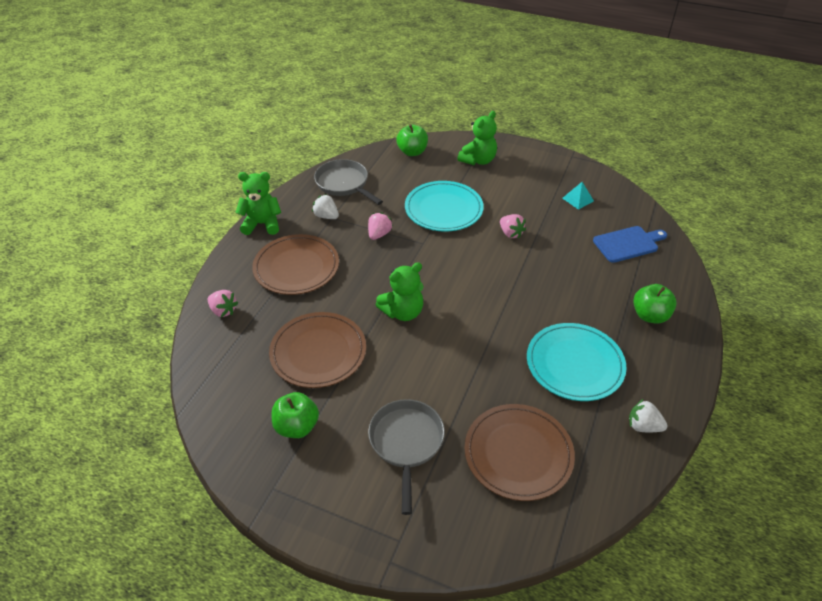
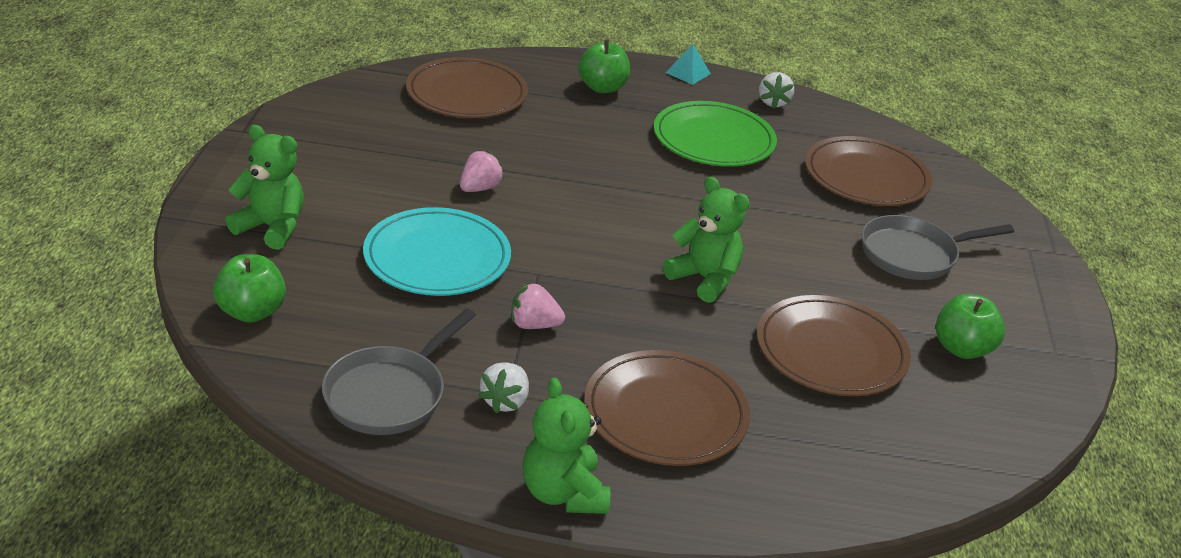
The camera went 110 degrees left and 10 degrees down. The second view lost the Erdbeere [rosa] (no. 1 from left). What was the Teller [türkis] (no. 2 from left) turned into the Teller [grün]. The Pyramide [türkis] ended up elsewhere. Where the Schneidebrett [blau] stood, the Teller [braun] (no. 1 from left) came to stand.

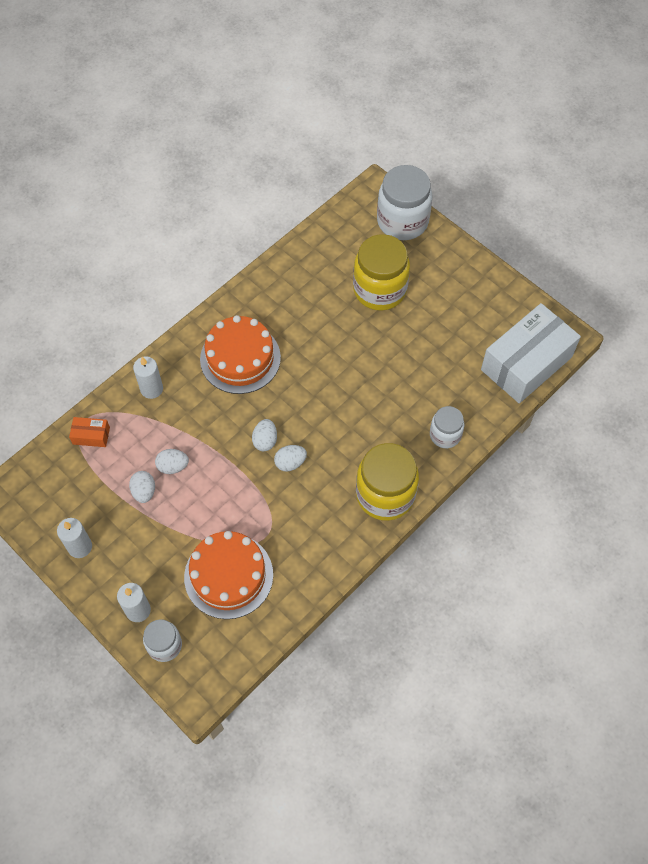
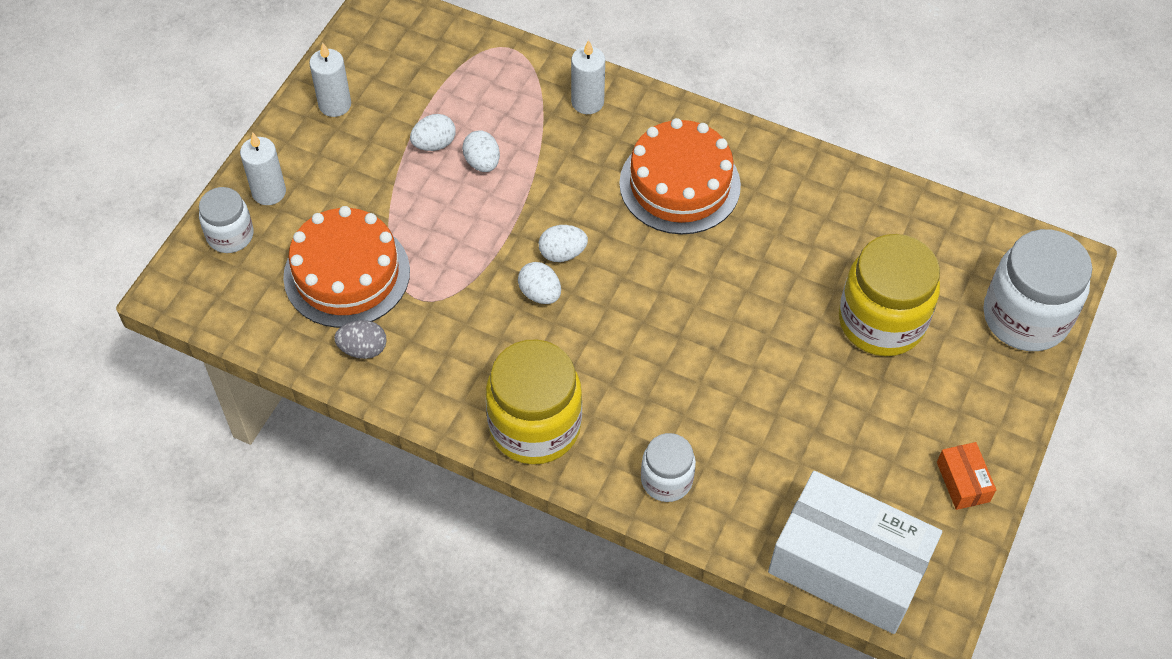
The camera went 70 degrees right and 5 degrees down. The Schachtel [orange] ended up elsewhere. The second view gained the Ei [grau].

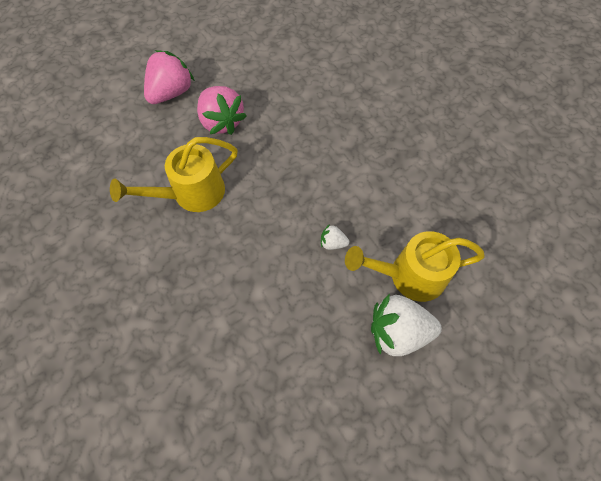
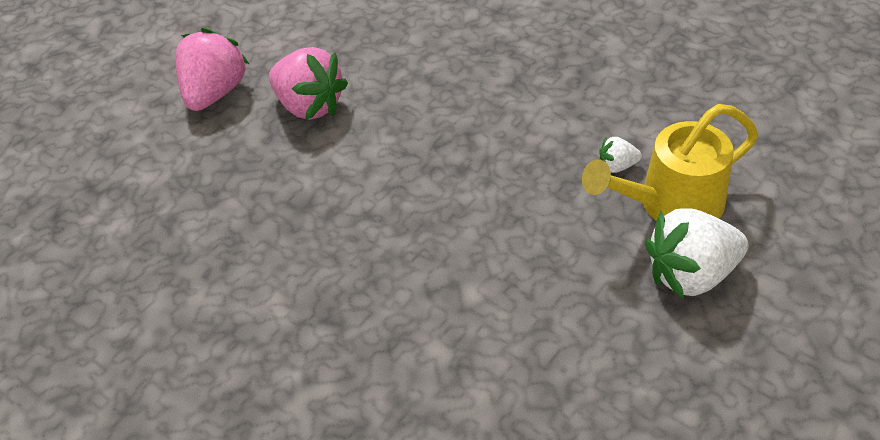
The camera went 15 degrees left and 15 degrees down. The second view lost the Gießkanne [gelb] (no. 1 from left). The Erdbeere [weiß] (no. 1 from left) ended up elsewhere.

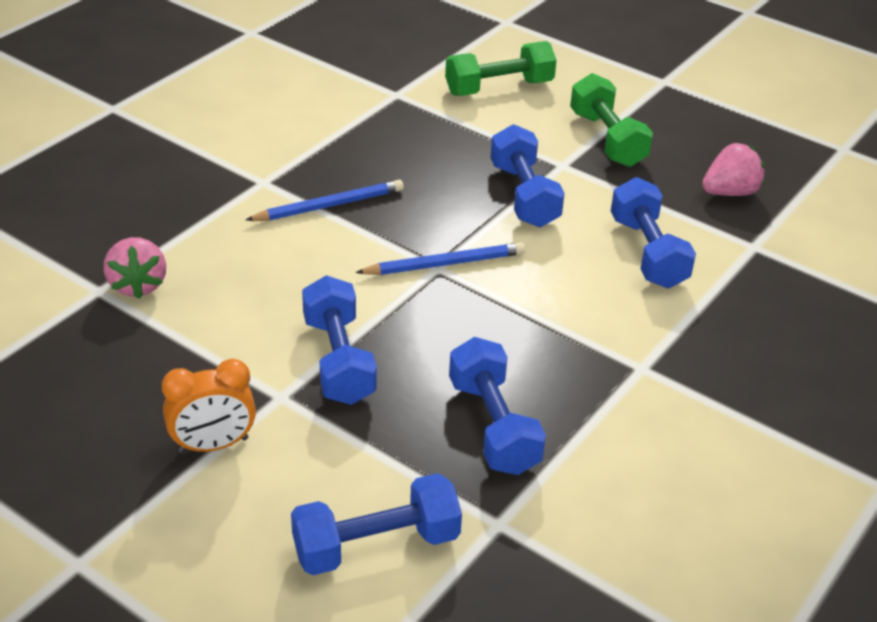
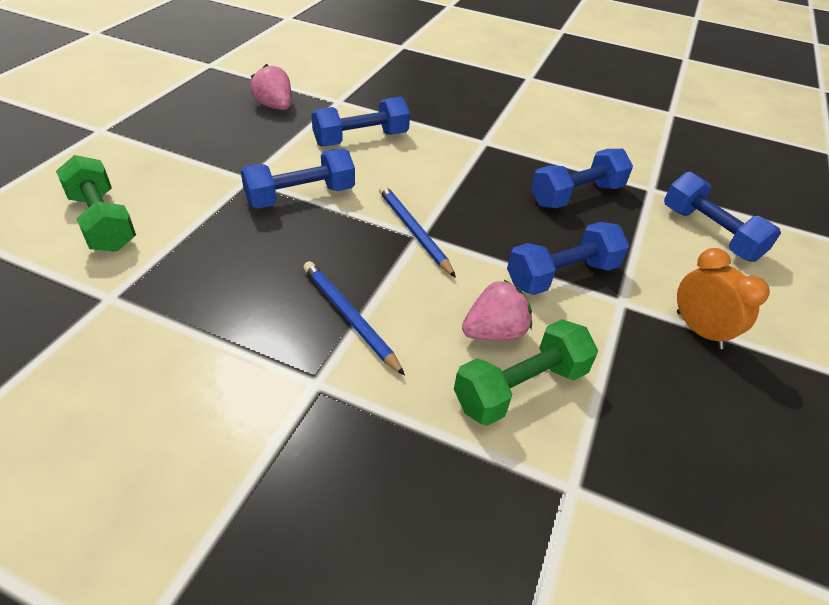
The camera went 105 degrees left and 5 degrees up. The Erdbeere [rosa] (no. 1 from left in the first image) ended up elsewhere. The Hantel [grün] (no. 2 from left) ended up elsewhere.

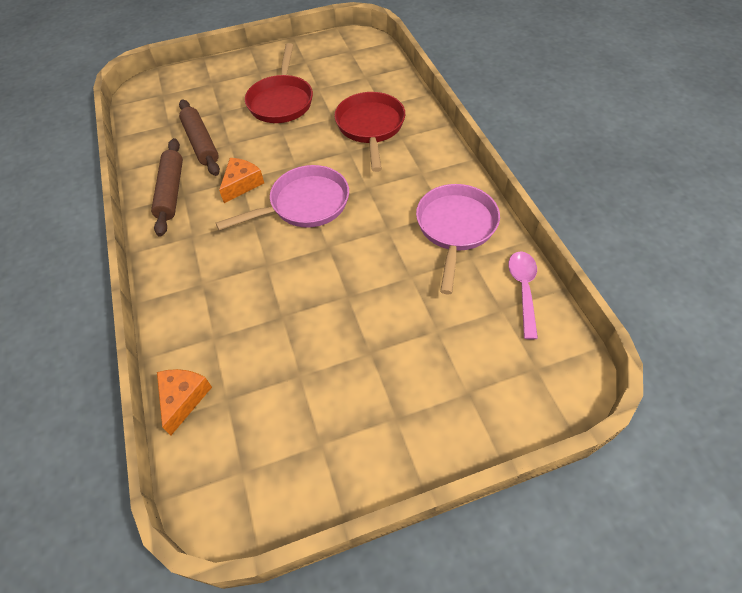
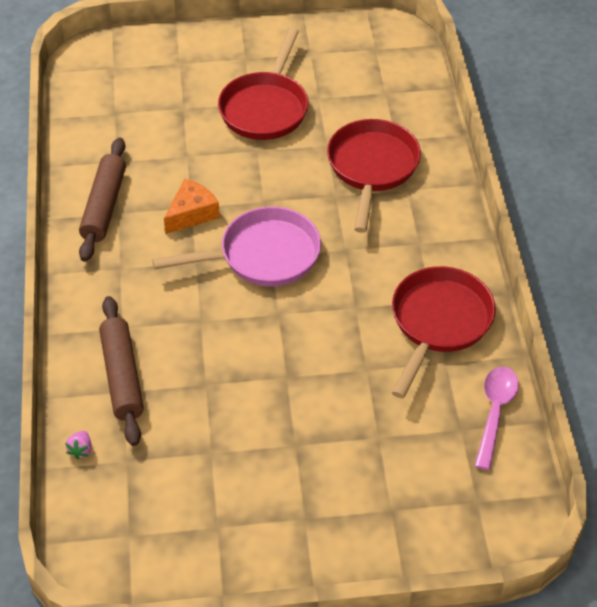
The camera went 10 degrees right and 5 degrees down. Where the Käse [orange] (no. 1 from left) stood, the Erdbeere [rosa] came to stand. The Nudelholz [braun] (no. 2 from left) ended up elsewhere. What was the Pfanne [rosa] (no. 2 from left) turned into the Pfanne [rot] (no. 3 from left).

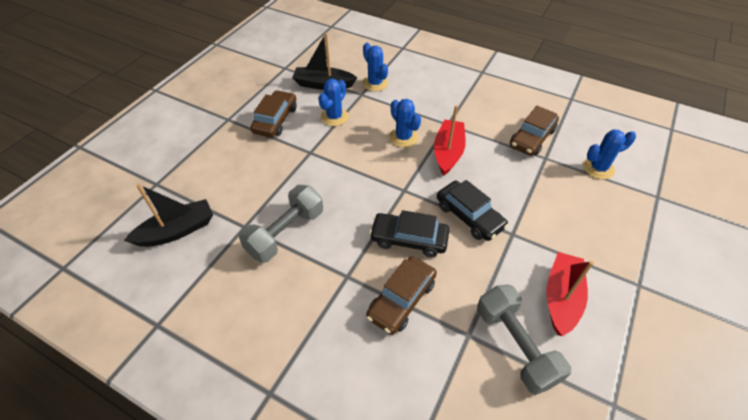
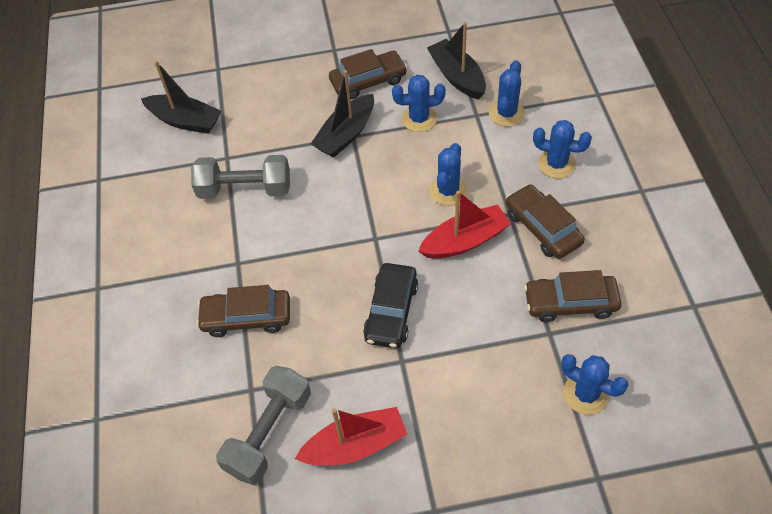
The camera went 55 degrees right and 5 degrees up. The second view lost the Auto [schwarz] (no. 1 from left). The second view gained the Boot [schwarz] (no. 2 from left). The second view gained the Auto [braun] (no. 3 from left). The second view gained the Kaktus [blau] (no. 4 from left).

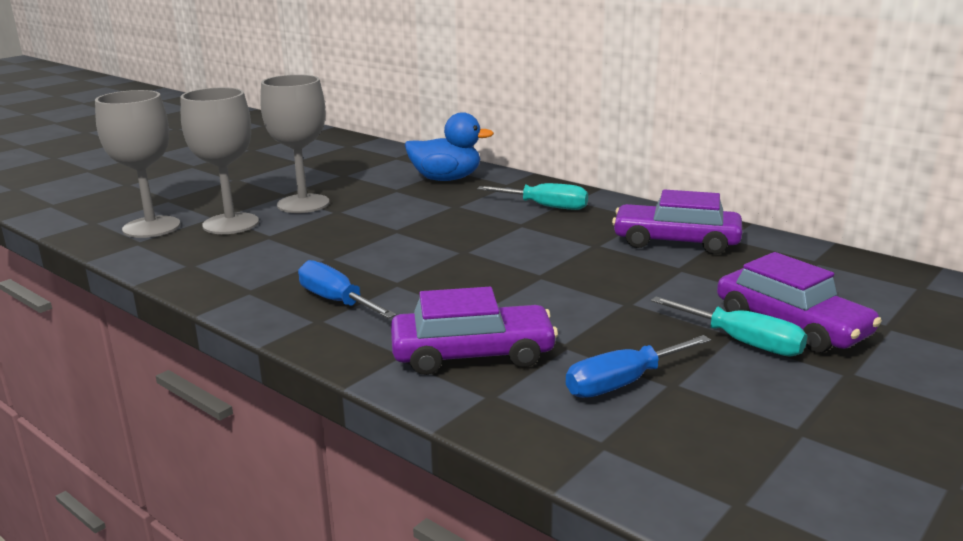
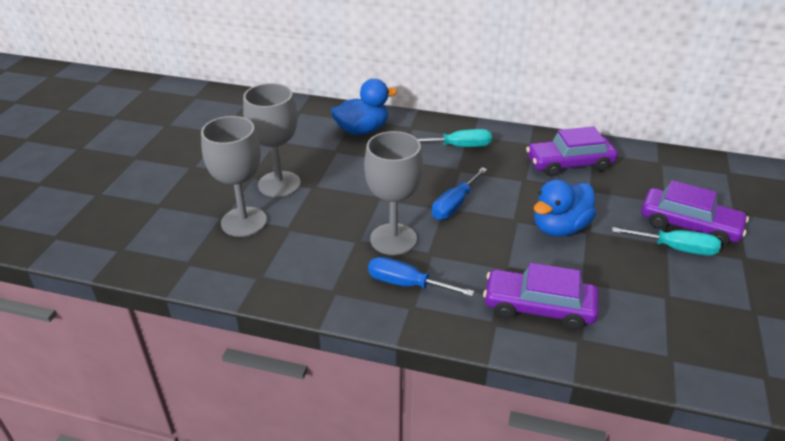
The camera went 25 degrees left and 15 degrees up. The Kelch [grau] (no. 1 from left in the first image) ended up elsewhere. The Auto [lila] (no. 1 from left) ended up facing another way, 135 degrees counterclockwise from before. The Schraubenzieher [blau] (no. 2 from left) ended up elsewhere. The second view gained the Ente [blau] (no. 2 from left).

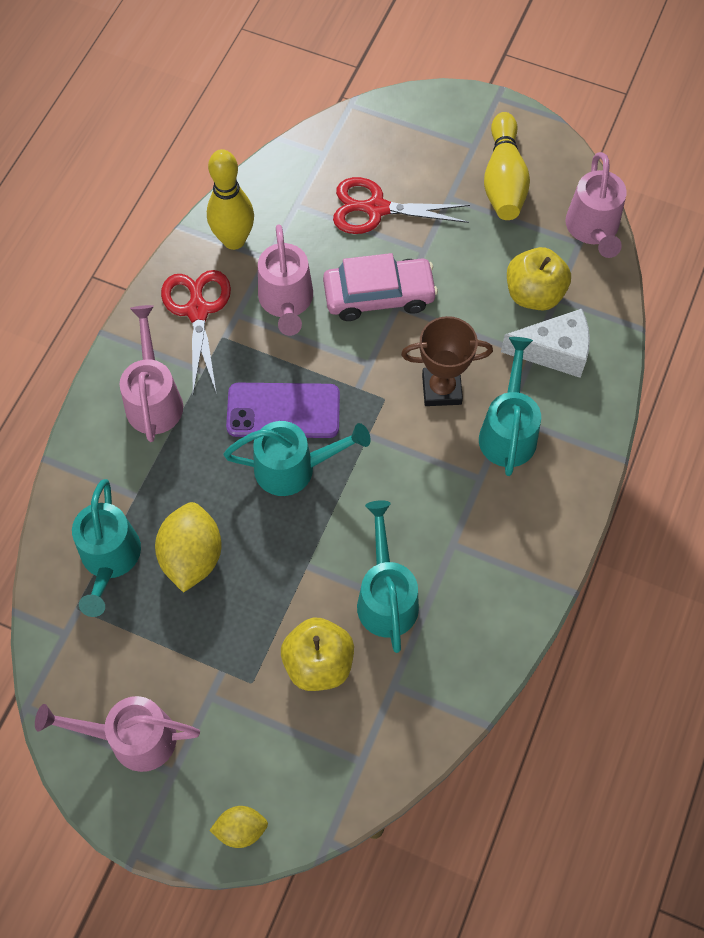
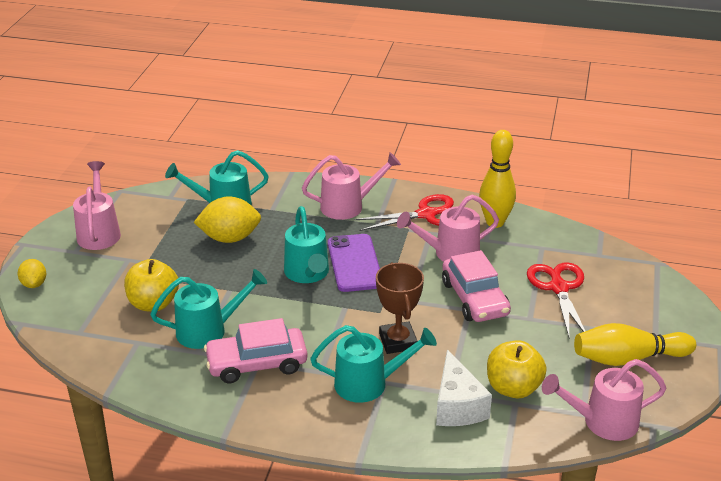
The camera went 80 degrees right and 30 degrees down. The second view gained the Auto [rosa] (no. 1 from left).

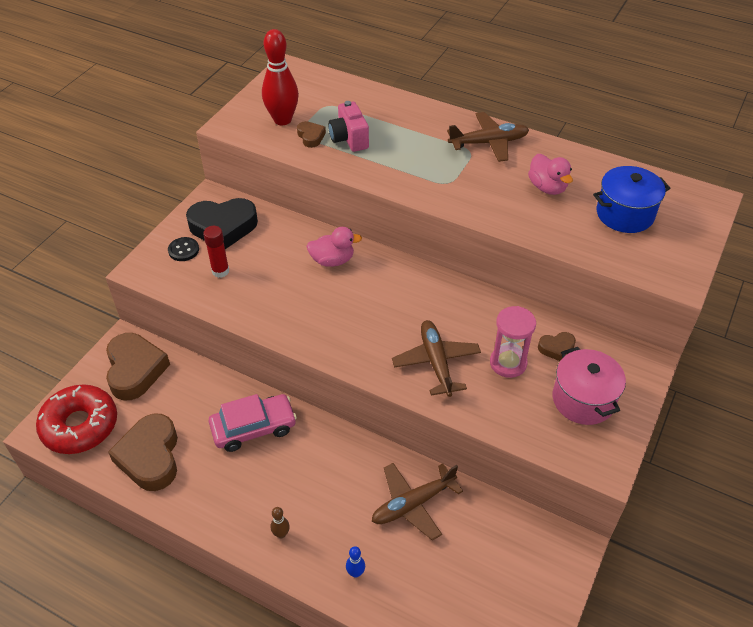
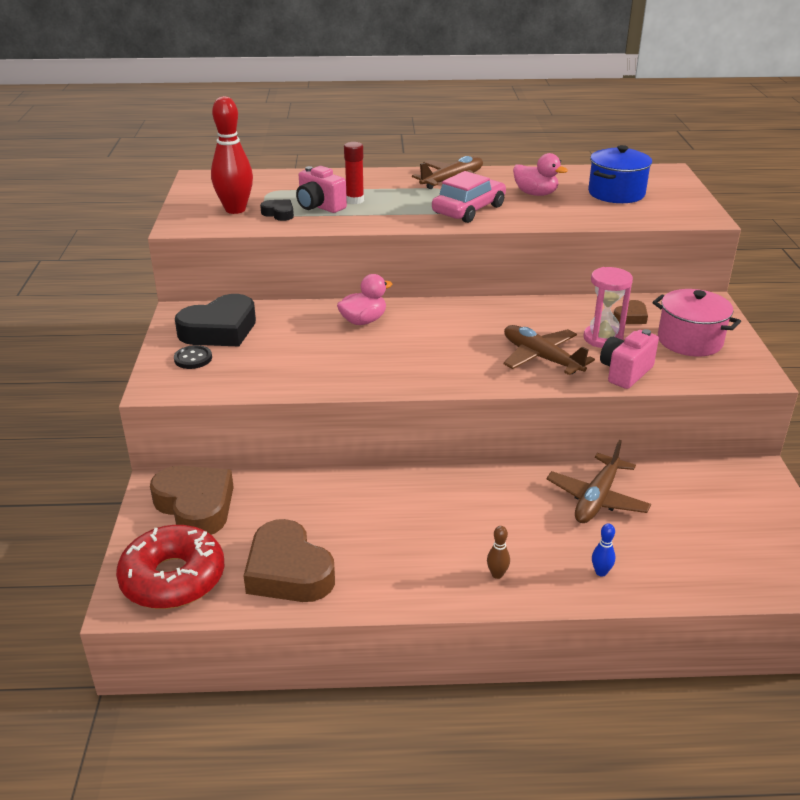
The camera went 30 degrees left and 15 degrees down. The Klebestift [rot] ended up elsewhere. The Auto [rosa] ended up elsewhere. What was the Herz [braun] (no. 3 from left) turned into the Herz [schwarz] (no. 2 from left). The second view gained the Kamera [rosa] (no. 2 from left).

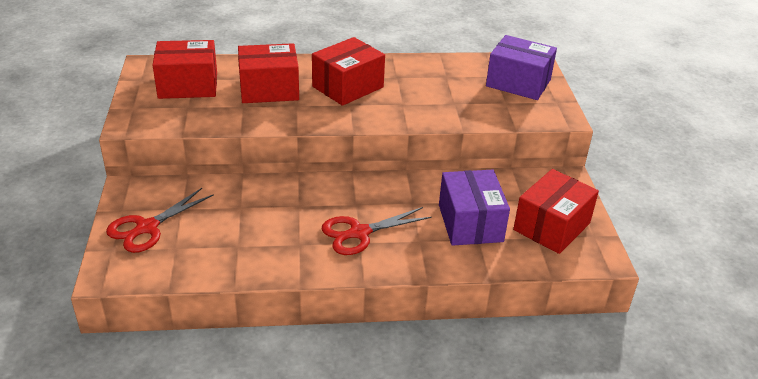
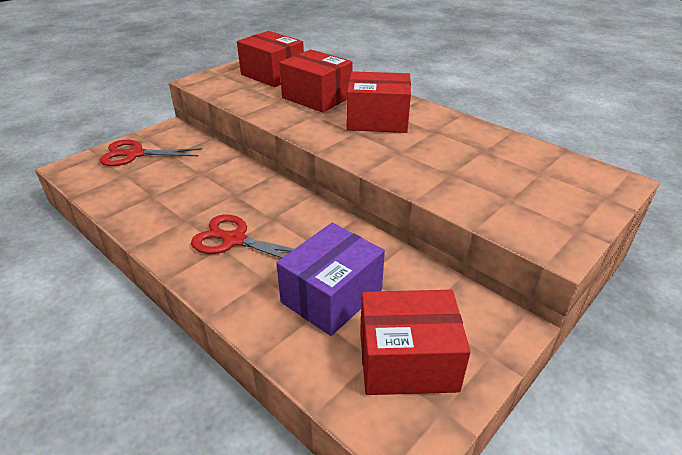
The camera went 50 degrees right and 0 degrees up. The second view lost the Schachtel [lila] (no. 2 from left).

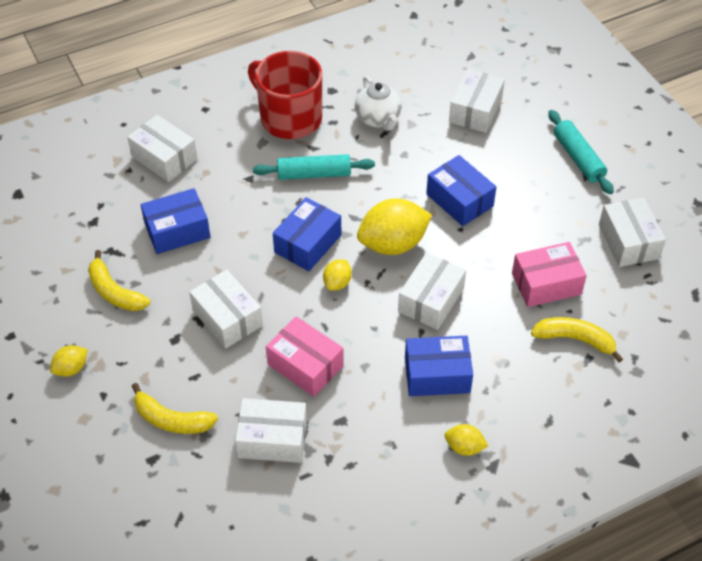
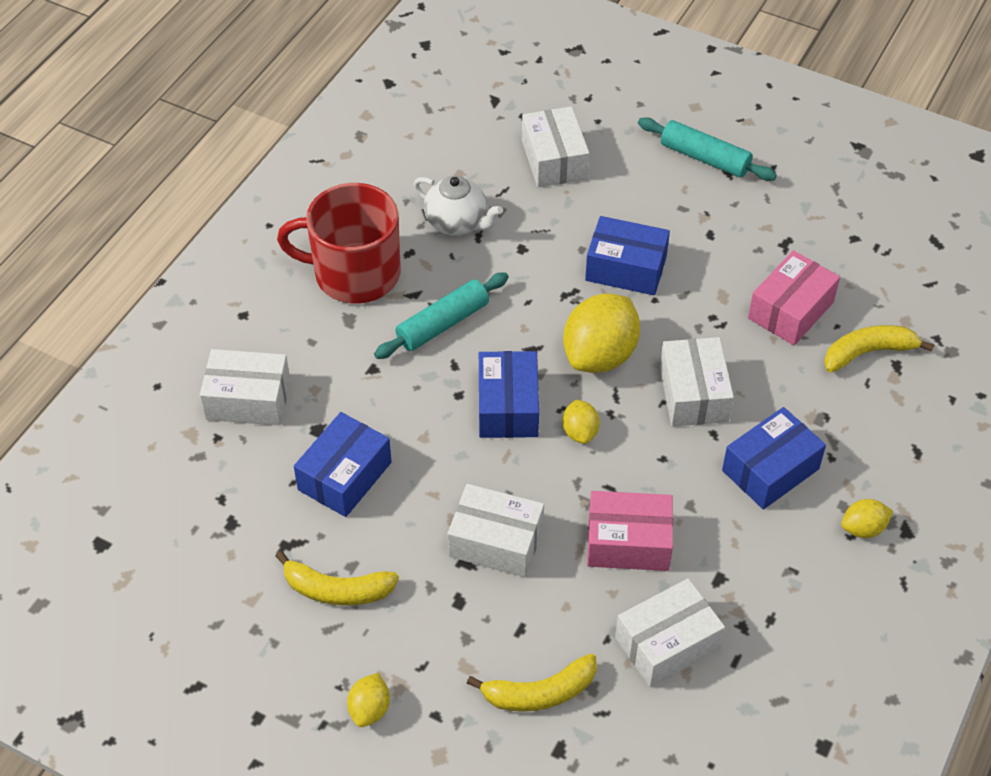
The camera went 35 degrees left and 0 degrees up. The second view lost the Schachtel [weiß] (no. 6 from left).

